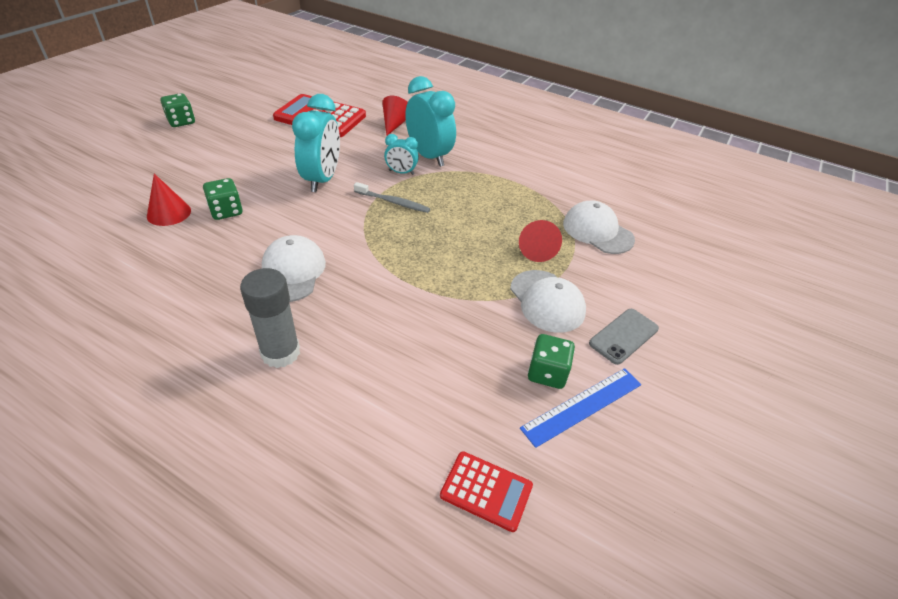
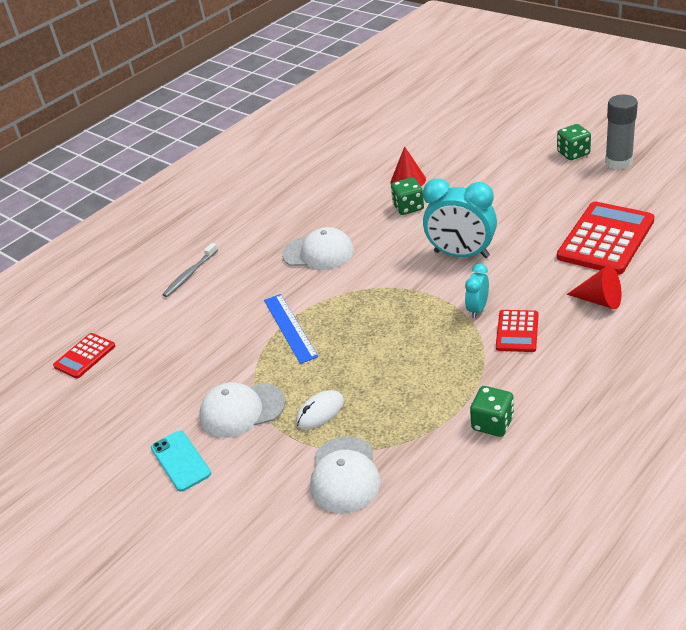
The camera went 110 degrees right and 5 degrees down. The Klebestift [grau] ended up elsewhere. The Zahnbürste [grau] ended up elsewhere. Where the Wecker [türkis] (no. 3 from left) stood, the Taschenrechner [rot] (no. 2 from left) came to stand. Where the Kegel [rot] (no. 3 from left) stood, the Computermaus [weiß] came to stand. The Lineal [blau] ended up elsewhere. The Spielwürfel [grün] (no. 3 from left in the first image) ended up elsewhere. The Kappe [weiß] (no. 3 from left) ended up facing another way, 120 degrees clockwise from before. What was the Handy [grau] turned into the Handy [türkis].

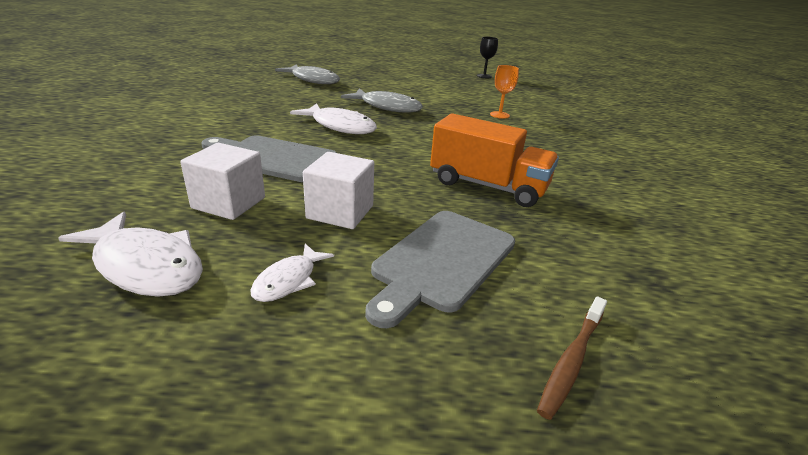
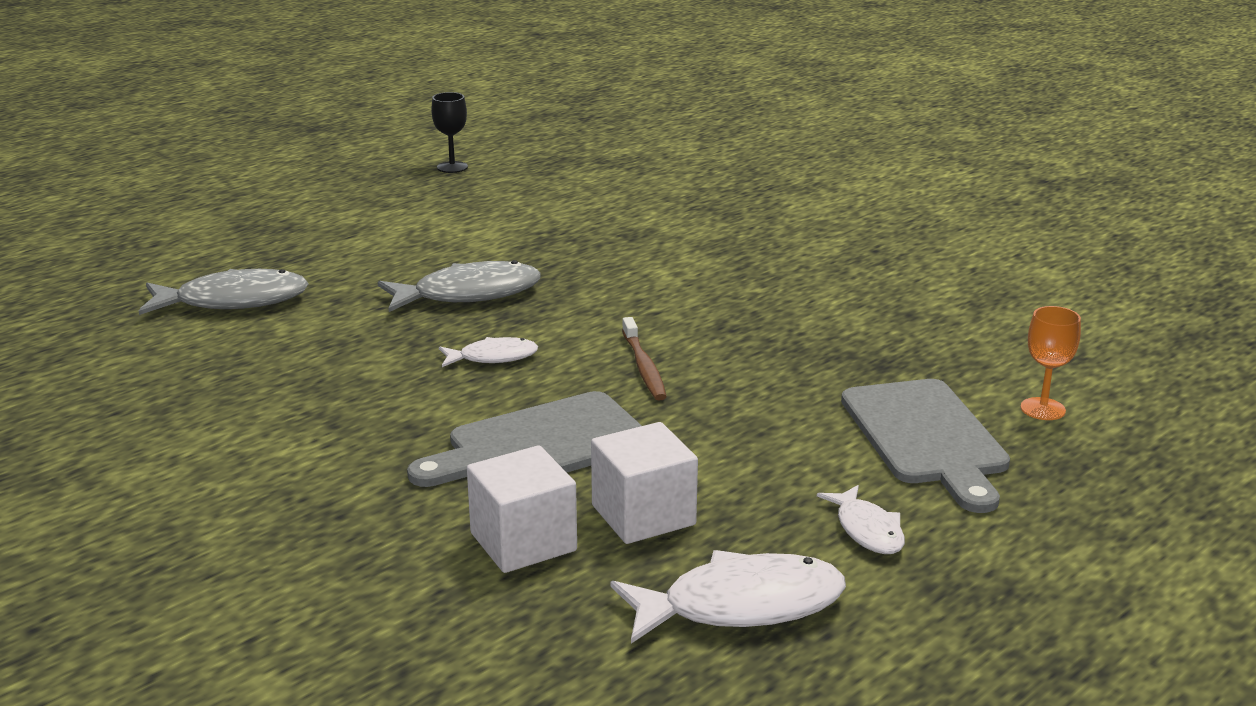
The camera went 45 degrees left and 5 degrees down. The size of the Fisch [weiß] (no. 3 from left in the first image) changed by a factor of 0.56. The Kubus [weiß] (no. 2 from left in the first image) ended up elsewhere. The second view lost the Lastwagen [orange]. The Kelch [orange] ended up elsewhere. The Zahnbürste [braun] ended up elsewhere.

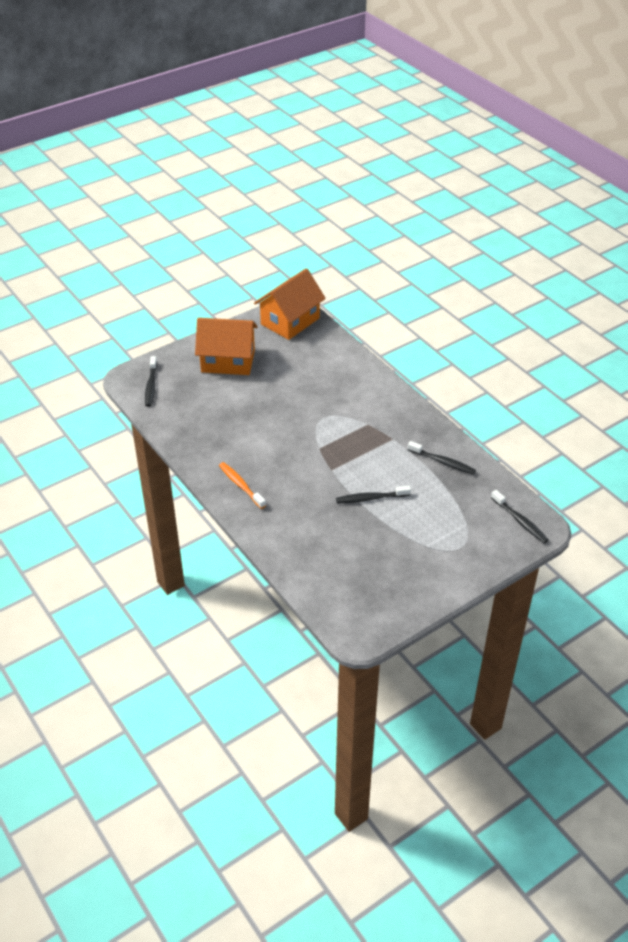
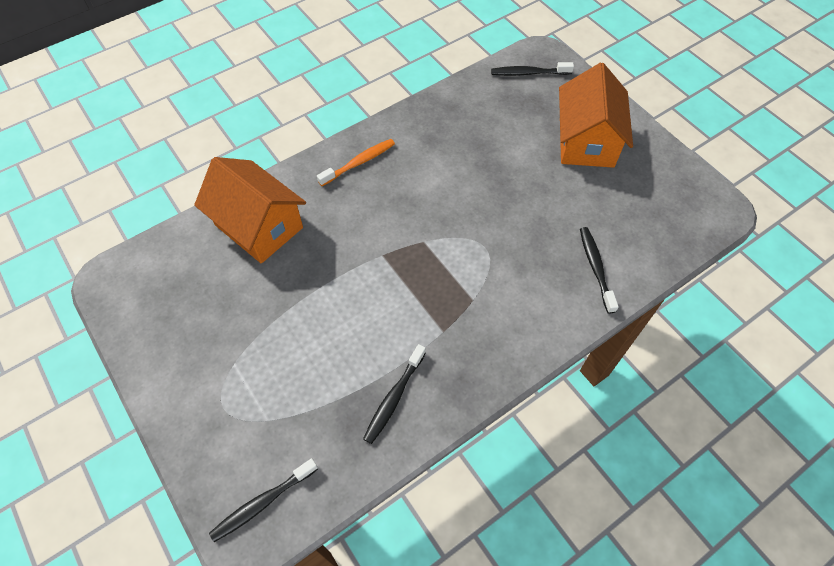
The camera went 90 degrees right and 15 degrees up. The Haus [orange] (no. 2 from left in the first image) ended up elsewhere. The Zahnbürste [schwarz] (no. 2 from left in the first image) ended up elsewhere.

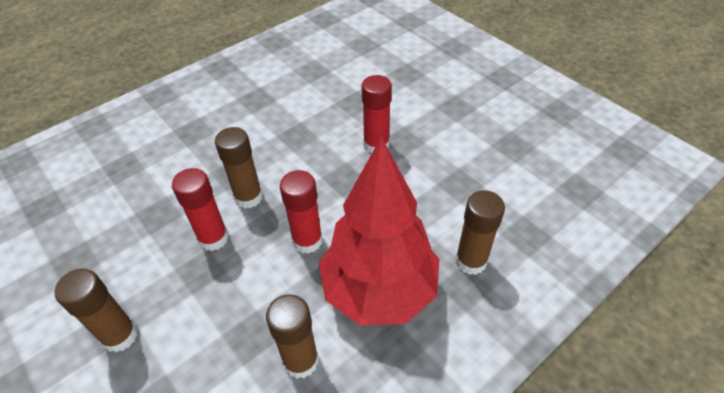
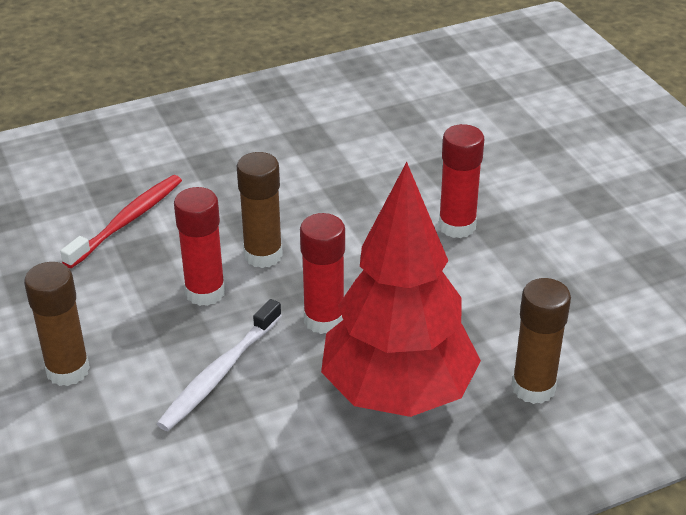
The camera went 15 degrees right and 10 degrees down. The second view lost the Klebestift [braun] (no. 3 from left). The second view gained the Zahnbürste [rot]. The second view gained the Zahnbürste [weiß].

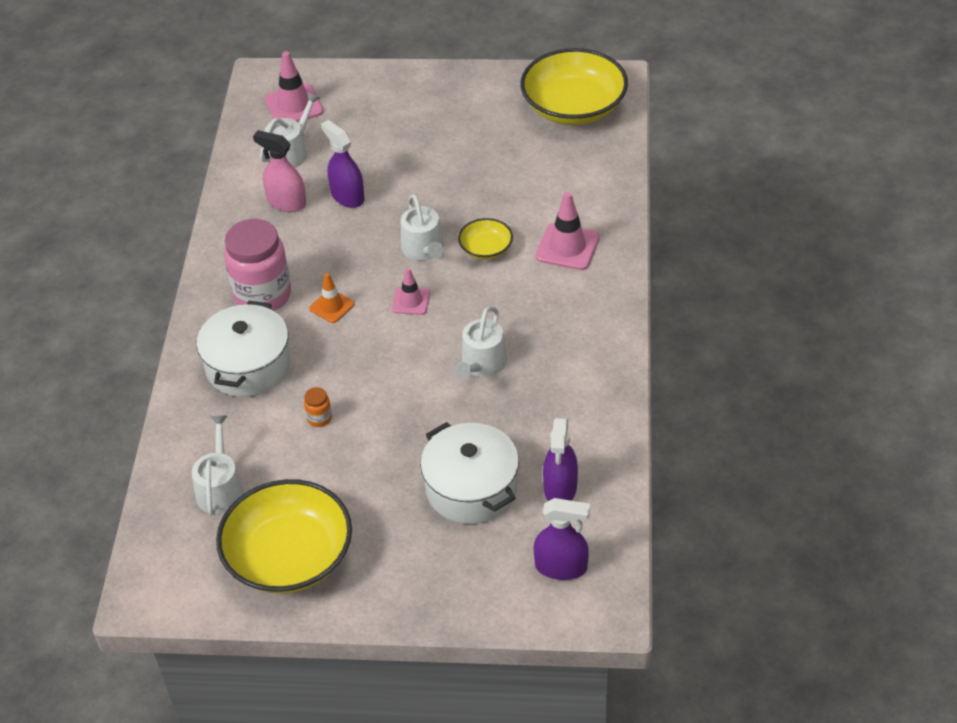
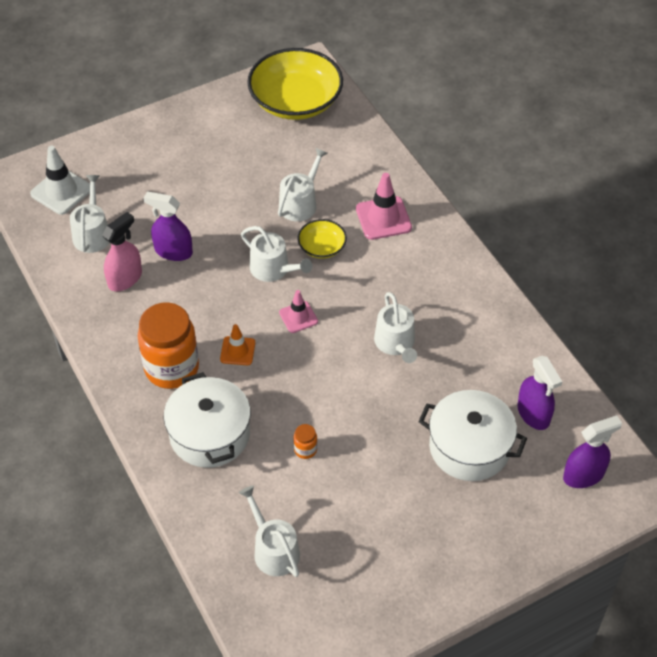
The camera went 35 degrees left and 5 degrees up. The second view lost the Schüssel [gelb] (no. 1 from left). What was the Einmachglas [rosa] turned into the Einmachglas [orange] (no. 1 from left). The Sprühflasche [rosa] ended up facing another way, 135 degrees clockwise from before. What was the Leitkegel [rosa] (no. 1 from left) turned into the Leitkegel [weiß]. The second view gained the Gießkanne [weiß] (no. 4 from left).

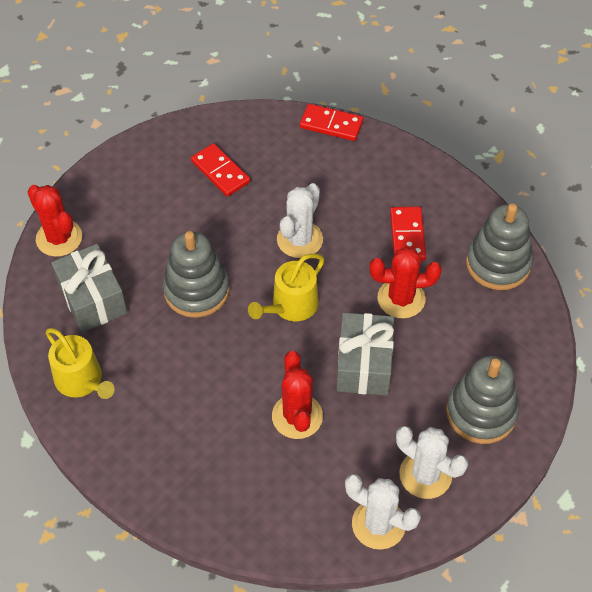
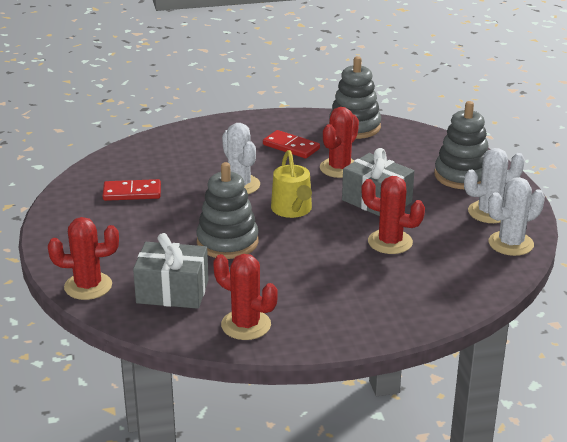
The camera went 55 degrees left and 25 degrees down. Where the Gießkanne [gelb] (no. 1 from left) stood, the Kaktus [rot] (no. 2 from left) came to stand. The second view lost the Dominostein [rot] (no. 2 from left).

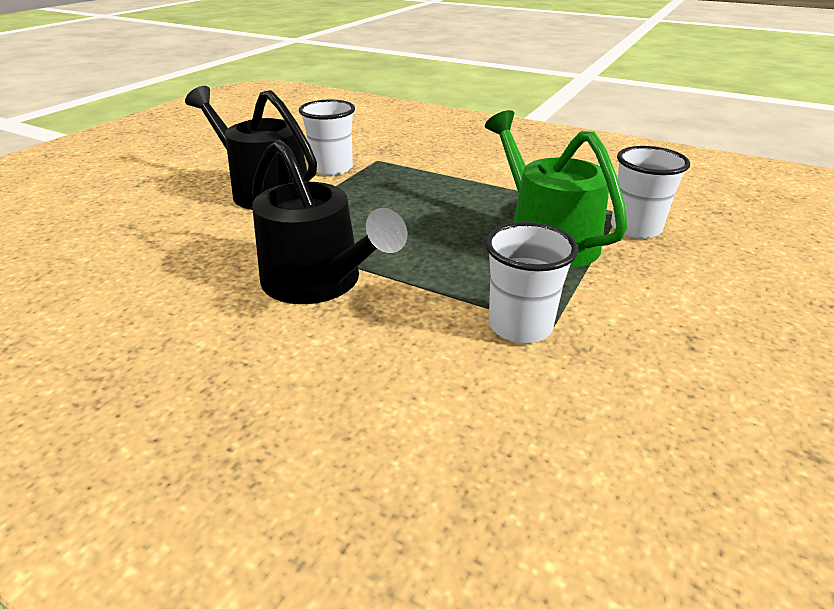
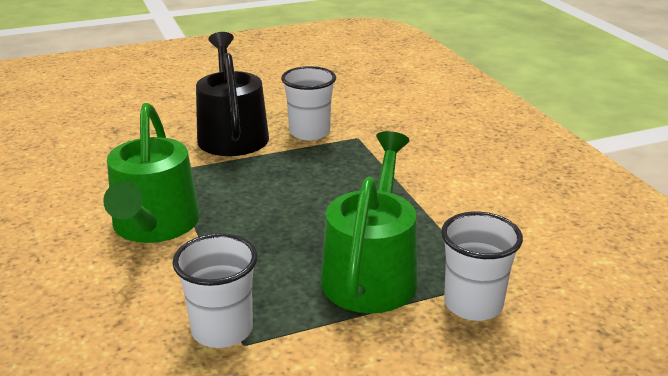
The camera went 40 degrees right and 5 degrees down. What was the Gießkanne [schwarz] (no. 2 from left) turned into the Gießkanne [grün] (no. 1 from left).

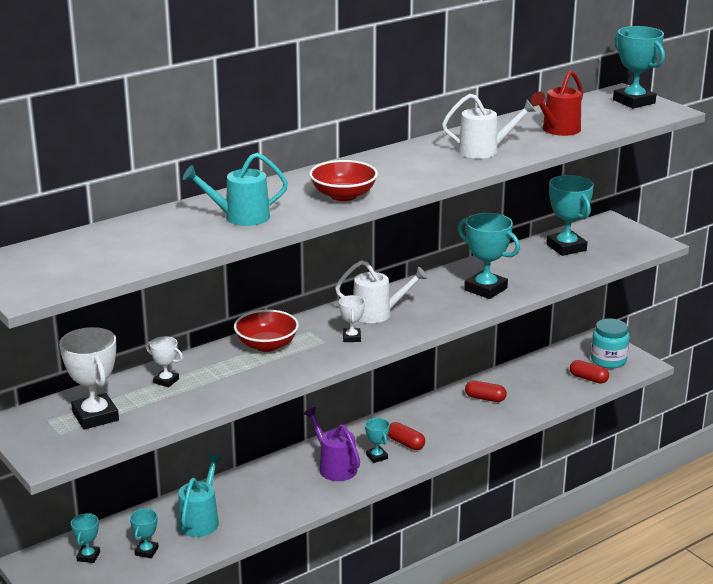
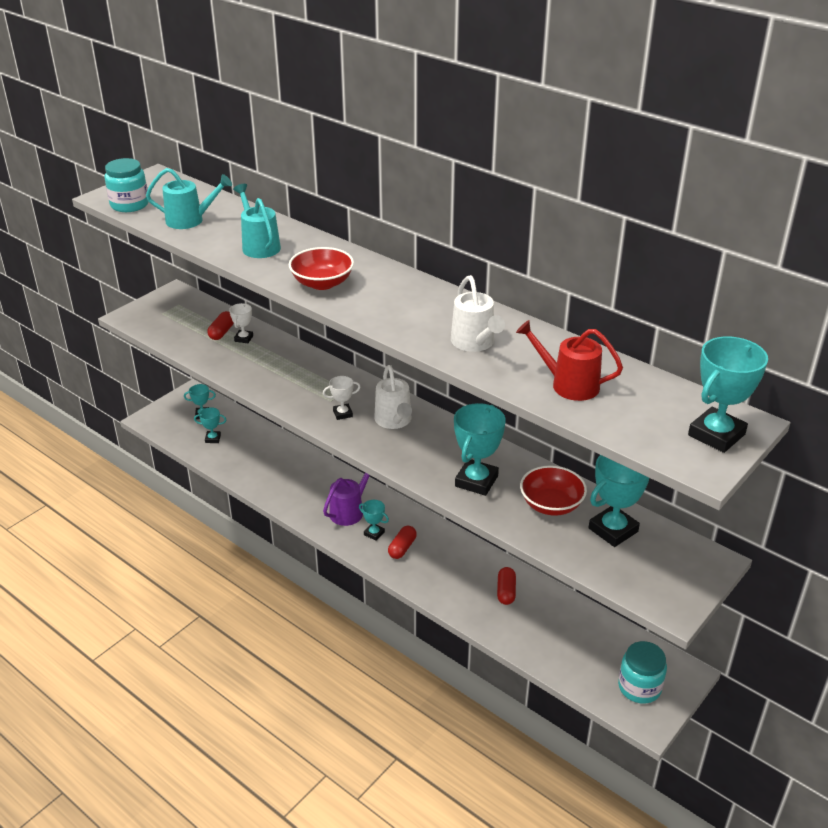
The camera went 75 degrees right and 10 degrees up. The second view lost the Pokal [weiß] (no. 1 from left). The Gießkanne [türkis] (no. 1 from left) ended up elsewhere. The Schüssel [rot] (no. 1 from left in the first image) ended up elsewhere. The Pokal [türkis] (no. 3 from left) ended up facing another way, 75 degrees clockwise from before. The Kapsel [rot] (no. 3 from left in the first image) ended up elsewhere. The second view gained the Einmachglas [türkis] (no. 1 from left).

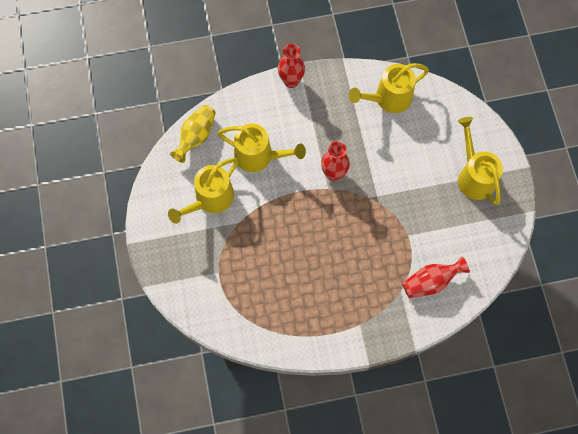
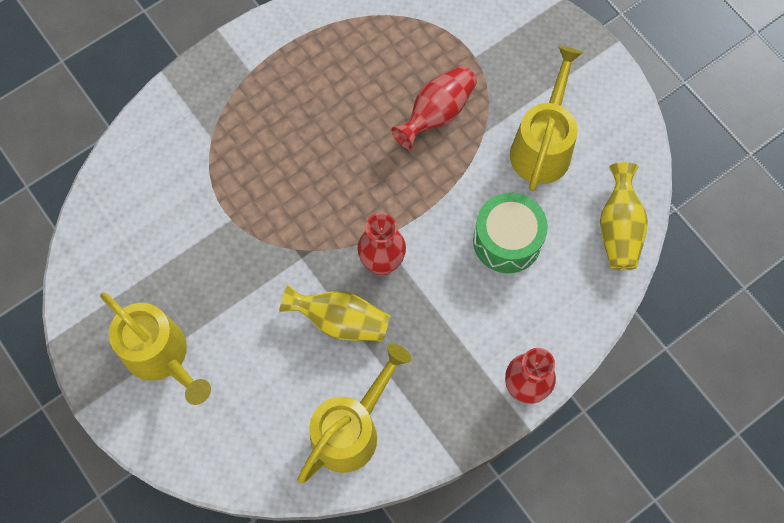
The camera went 155 degrees right and 0 degrees up. Where the Gießkanne [gelb] (no. 2 from left) stood, the Trommel [grün] came to stand. The Vase [rot] (no. 3 from left in the first image) ended up elsewhere. The second view gained the Vase [gelb] (no. 1 from left).

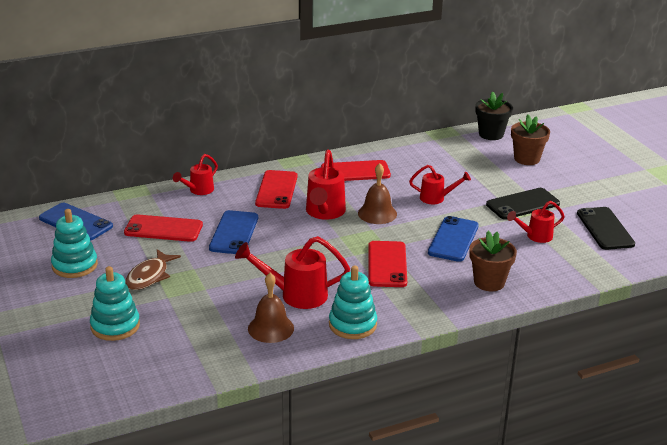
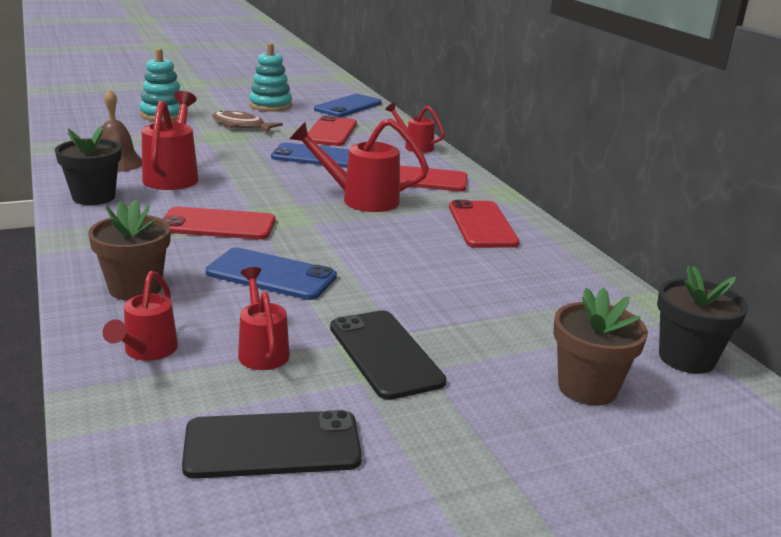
The camera went 90 degrees right and 5 degrees down. Where the Stapelspielzeug [türkis] (no. 3 from left) stood, the Blumentopf [schwarz] (no. 1 from left) came to stand. The second view lost the Glocke [braun] (no. 2 from left). The Gießkanne [rot] (no. 4 from left in the first image) ended up elsewhere.

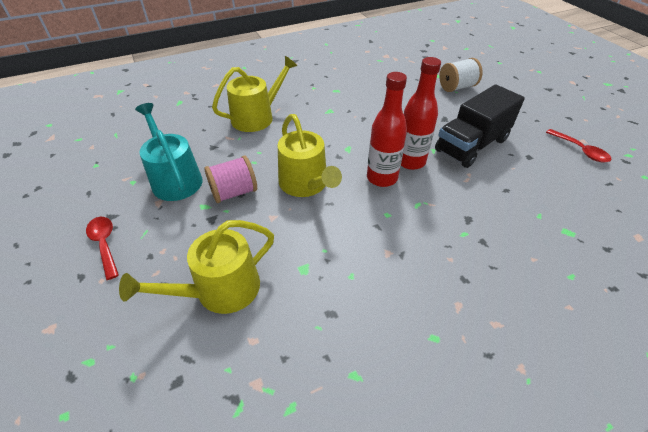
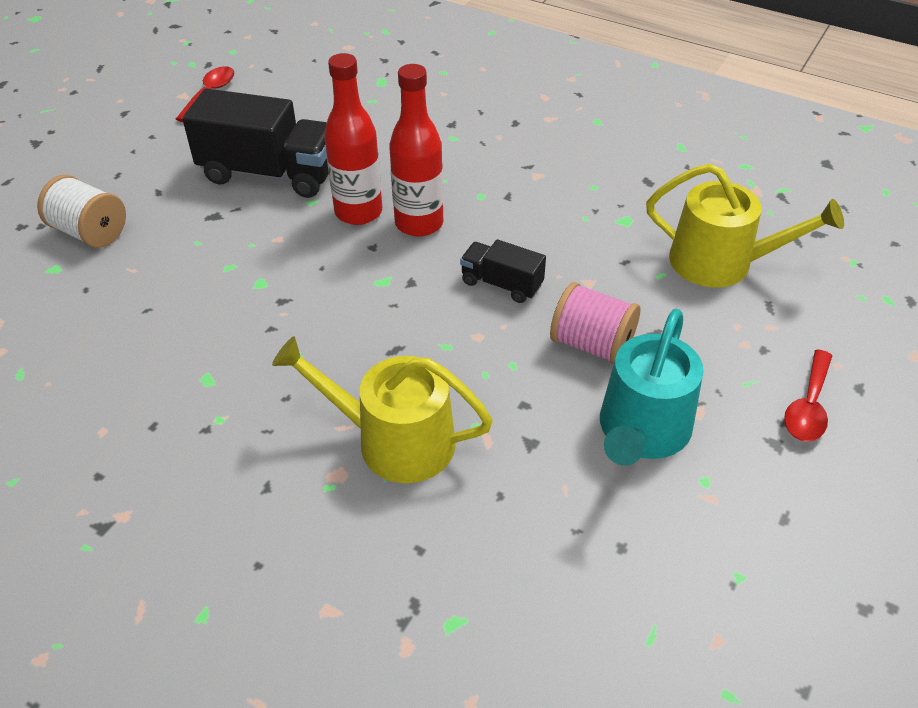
The camera went 125 degrees left and 0 degrees up. Where the Gießkanne [gelb] (no. 3 from left) stood, the Lastwagen [schwarz] (no. 2 from left) came to stand.

